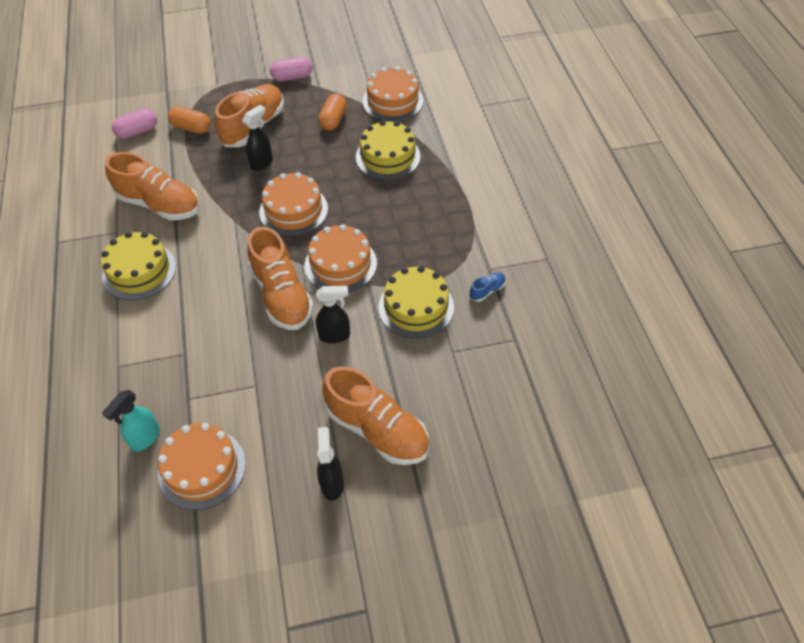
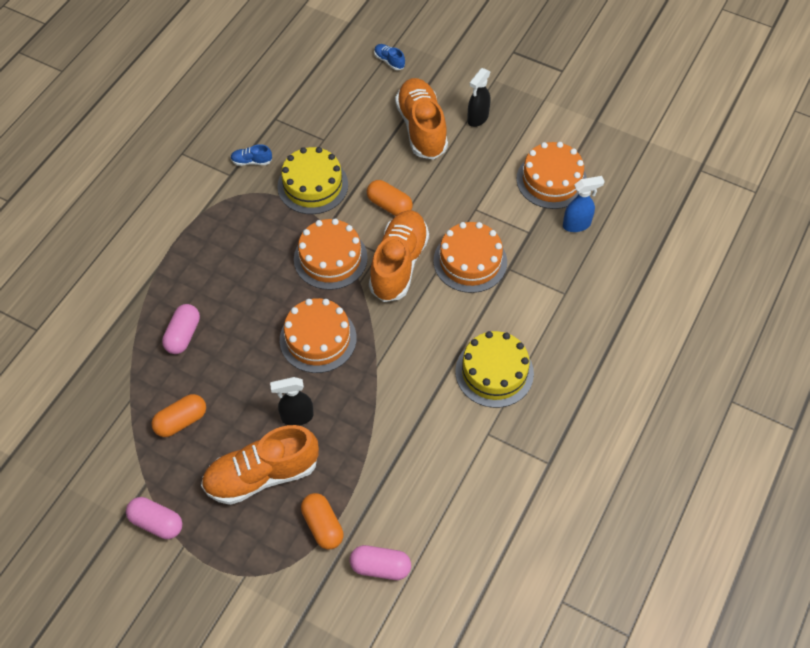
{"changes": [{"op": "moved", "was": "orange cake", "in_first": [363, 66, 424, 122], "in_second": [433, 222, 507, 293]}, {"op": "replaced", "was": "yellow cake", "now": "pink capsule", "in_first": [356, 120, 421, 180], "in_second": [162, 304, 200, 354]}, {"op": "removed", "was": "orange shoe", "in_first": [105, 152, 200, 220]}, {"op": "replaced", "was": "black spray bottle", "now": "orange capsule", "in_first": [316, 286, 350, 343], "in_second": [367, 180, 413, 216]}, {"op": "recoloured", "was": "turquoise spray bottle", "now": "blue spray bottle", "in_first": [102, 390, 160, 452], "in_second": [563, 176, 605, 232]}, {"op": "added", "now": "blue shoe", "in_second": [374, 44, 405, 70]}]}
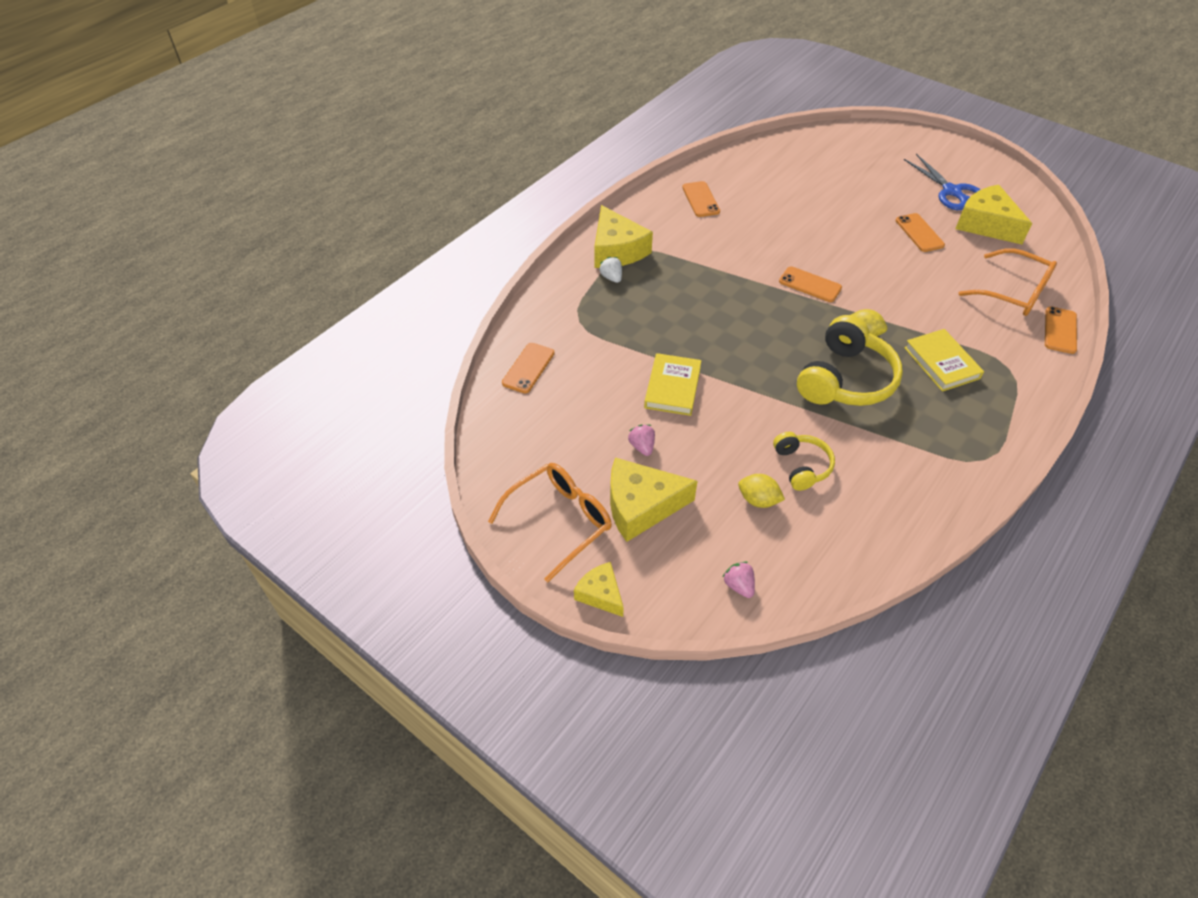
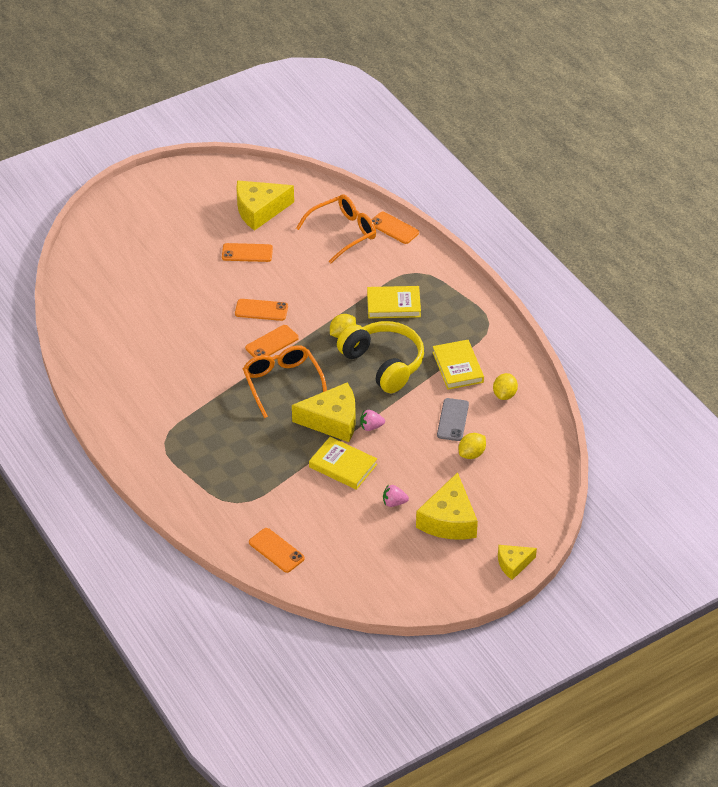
{"changes": [{"op": "removed", "was": "blue scissors", "in_first": [904, 154, 981, 210]}, {"op": "moved", "was": "orange phone", "in_first": [682, 181, 720, 217], "in_second": [235, 299, 288, 321]}, {"op": "moved", "was": "yellow cheese", "in_first": [594, 205, 653, 268], "in_second": [292, 383, 355, 442]}, {"op": "removed", "was": "white strawberry", "in_first": [599, 257, 622, 283]}, {"op": "replaced", "was": "yellow headphones", "now": "grey phone", "in_first": [773, 432, 835, 491], "in_second": [437, 398, 469, 441]}, {"op": "moved", "was": "orange glasses", "in_first": [488, 463, 612, 582], "in_second": [243, 345, 327, 418]}, {"op": "moved", "was": "pink strawberry", "in_first": [723, 562, 755, 598], "in_second": [360, 410, 385, 431]}, {"op": "added", "now": "yellow book", "in_second": [432, 340, 484, 390]}, {"op": "added", "now": "yellow lemon", "in_second": [493, 373, 518, 400]}]}
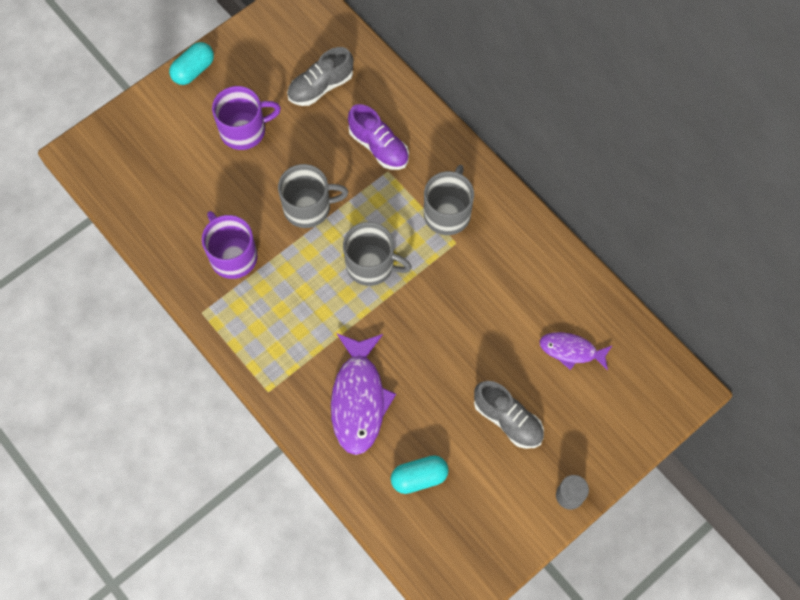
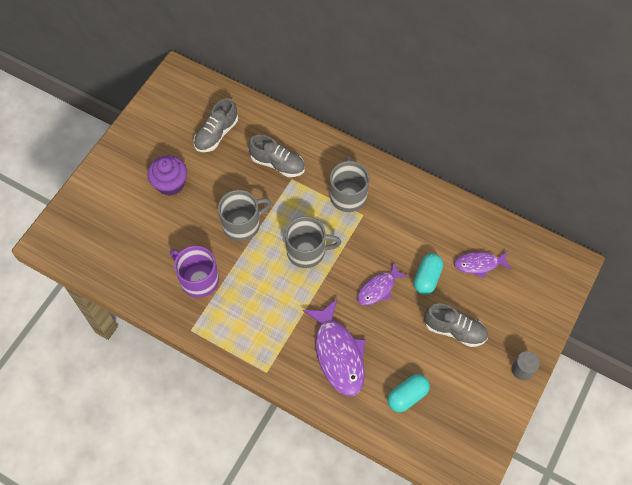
{"changes": [{"op": "moved", "was": "turquoise capsule", "in_first": [169, 42, 214, 85], "in_second": [414, 253, 443, 295]}, {"op": "replaced", "was": "purple mug", "now": "purple cupcake", "in_first": [212, 86, 281, 150], "in_second": [147, 155, 187, 196]}, {"op": "recoloured", "was": "purple shoe", "now": "grey shoe", "in_first": [348, 104, 409, 170], "in_second": [248, 135, 305, 177]}, {"op": "added", "now": "purple fish", "in_second": [357, 262, 408, 305]}]}
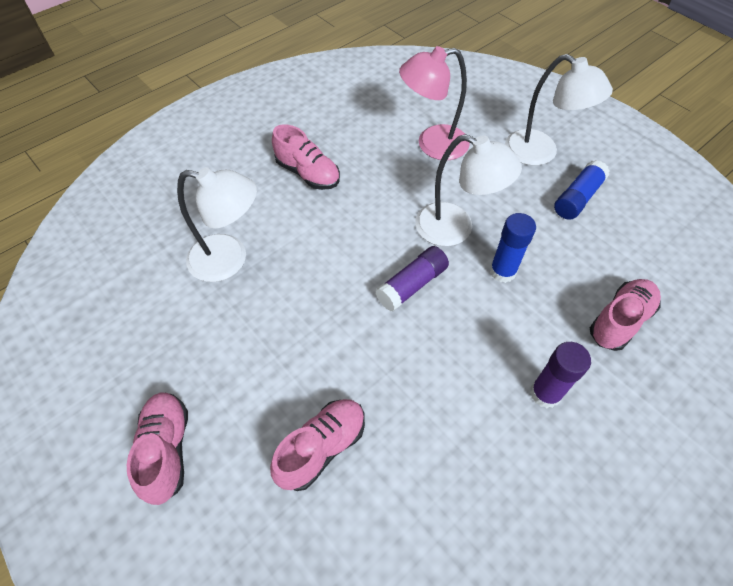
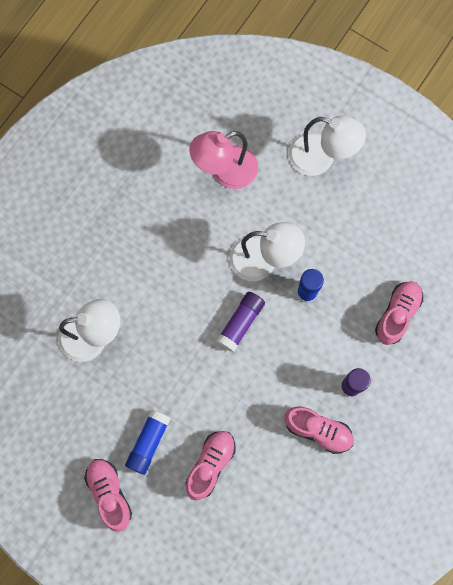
{"changes": [{"op": "moved", "was": "pink shoe", "in_first": [272, 124, 340, 190], "in_second": [284, 406, 354, 454]}, {"op": "moved", "was": "blue glue stick", "in_first": [554, 160, 610, 220], "in_second": [125, 409, 171, 475]}]}
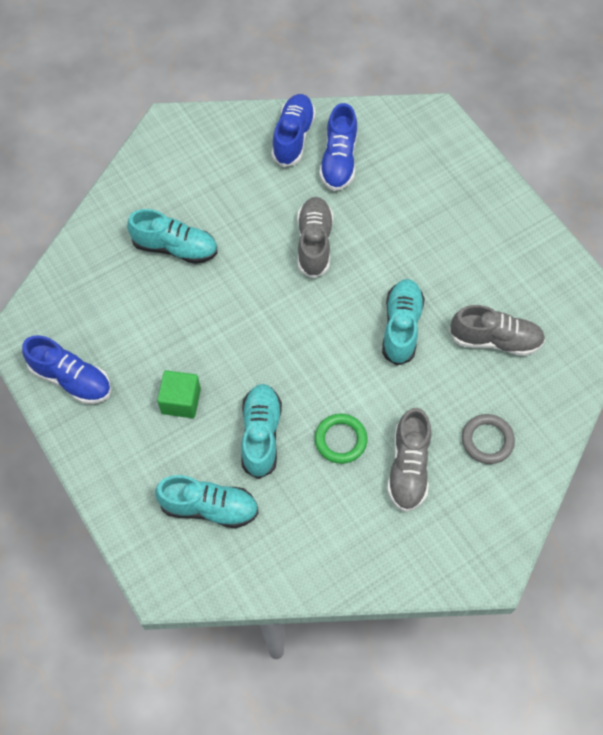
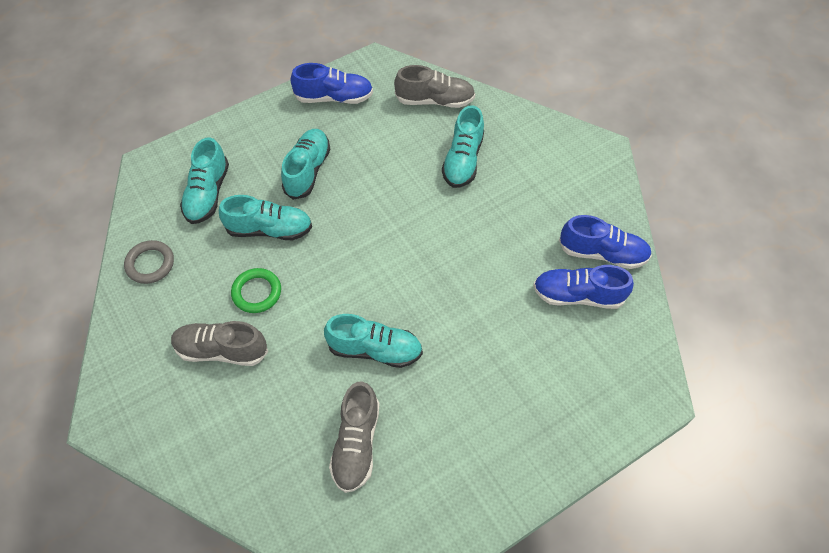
{"changes": [{"op": "moved", "was": "grey shoe", "in_first": [297, 197, 333, 279], "in_second": [394, 65, 475, 108]}, {"op": "turned", "was": "blue shoe", "in_first": [22, 335, 111, 404], "in_second": [290, 63, 373, 104], "clockwise": -120}, {"op": "replaced", "was": "green cube", "now": "turquoise shoe", "in_first": [157, 370, 201, 418], "in_second": [281, 129, 331, 200]}, {"op": "moved", "was": "grey ring", "in_first": [462, 414, 515, 464], "in_second": [124, 240, 174, 284]}]}
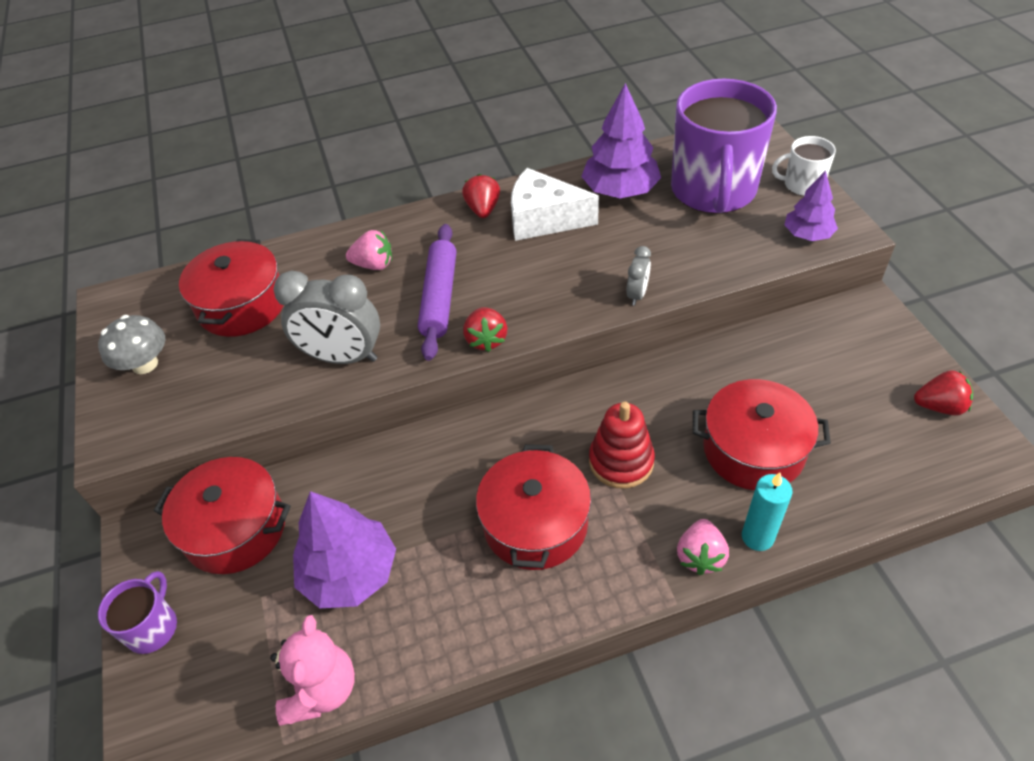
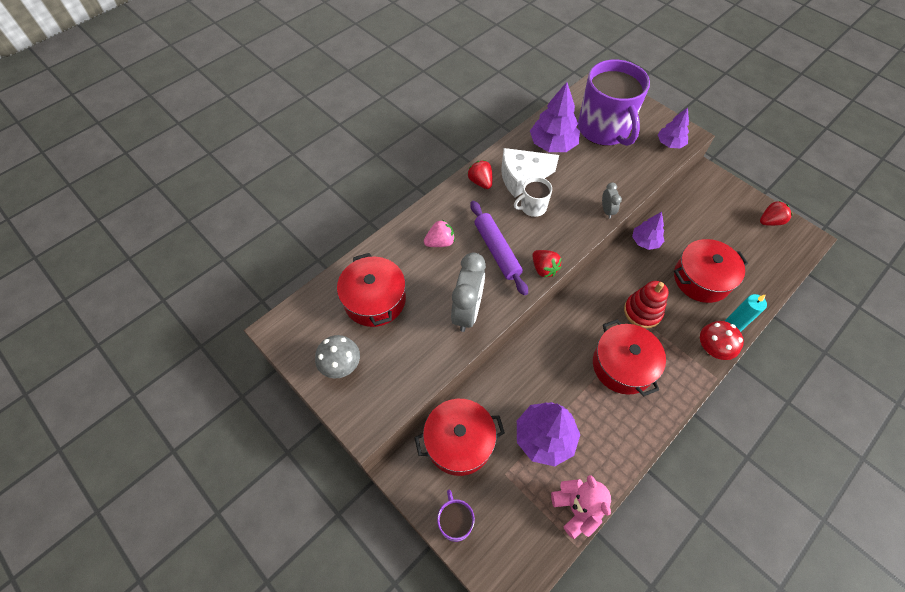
{"changes": [{"op": "moved", "was": "white mug", "in_first": [772, 136, 836, 196], "in_second": [514, 177, 552, 217]}, {"op": "turned", "was": "grey clock", "in_first": [273, 271, 380, 364], "in_second": [451, 253, 486, 332], "clockwise": -60}, {"op": "replaced", "was": "pink strawberry", "now": "red mushroom", "in_first": [677, 519, 729, 575], "in_second": [700, 321, 744, 360]}, {"op": "added", "now": "purple tree", "in_second": [632, 212, 664, 250]}]}
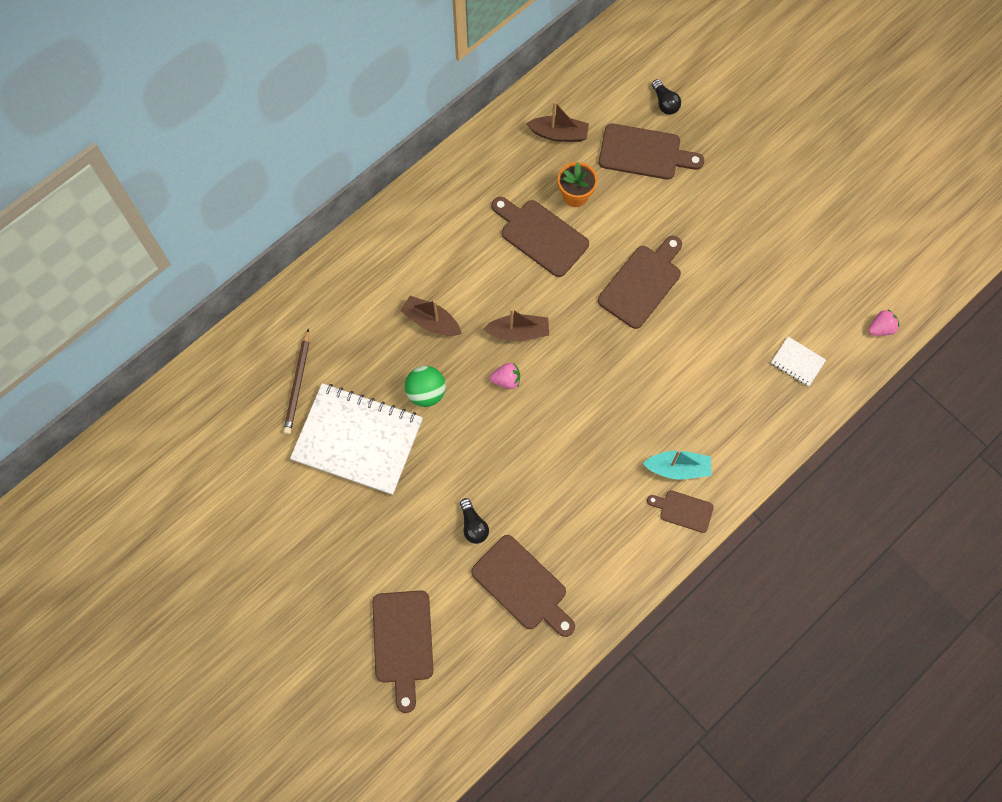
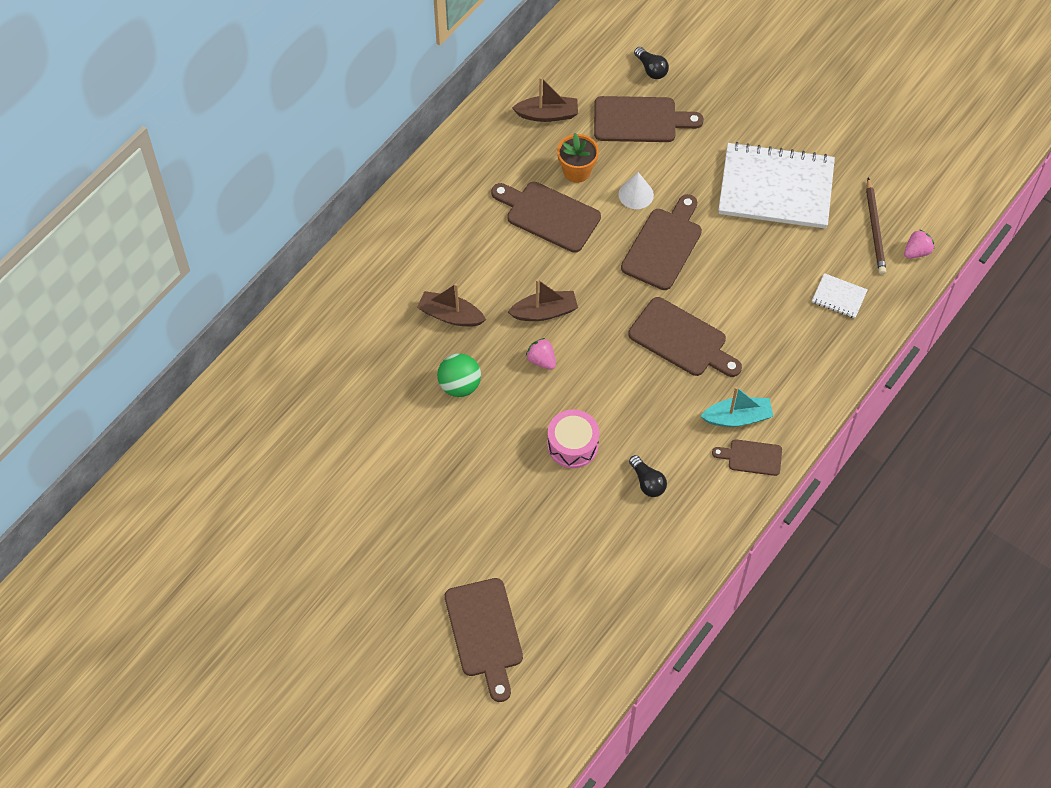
{"changes": [{"op": "moved", "was": "brown pencil", "in_first": [283, 328, 309, 434], "in_second": [866, 178, 886, 275]}, {"op": "turned", "was": "pink strawberry", "in_first": [490, 363, 520, 389], "in_second": [526, 338, 556, 370], "clockwise": -120}, {"op": "moved", "was": "white notebook", "in_first": [290, 383, 423, 495], "in_second": [718, 142, 835, 229]}, {"op": "moved", "was": "black light bulb", "in_first": [460, 498, 489, 544], "in_second": [629, 455, 667, 497]}, {"op": "moved", "was": "brown cutting board", "in_first": [471, 535, 575, 637], "in_second": [628, 297, 742, 377]}, {"op": "added", "now": "white cone", "in_second": [618, 172, 654, 209]}, {"op": "added", "now": "pink drum", "in_second": [547, 409, 599, 468]}]}
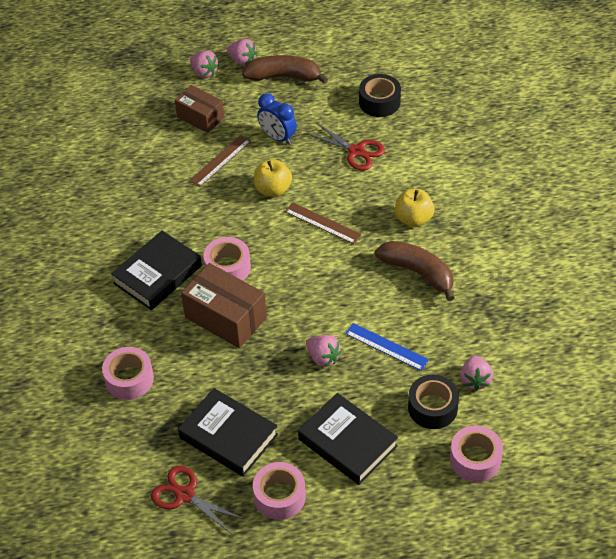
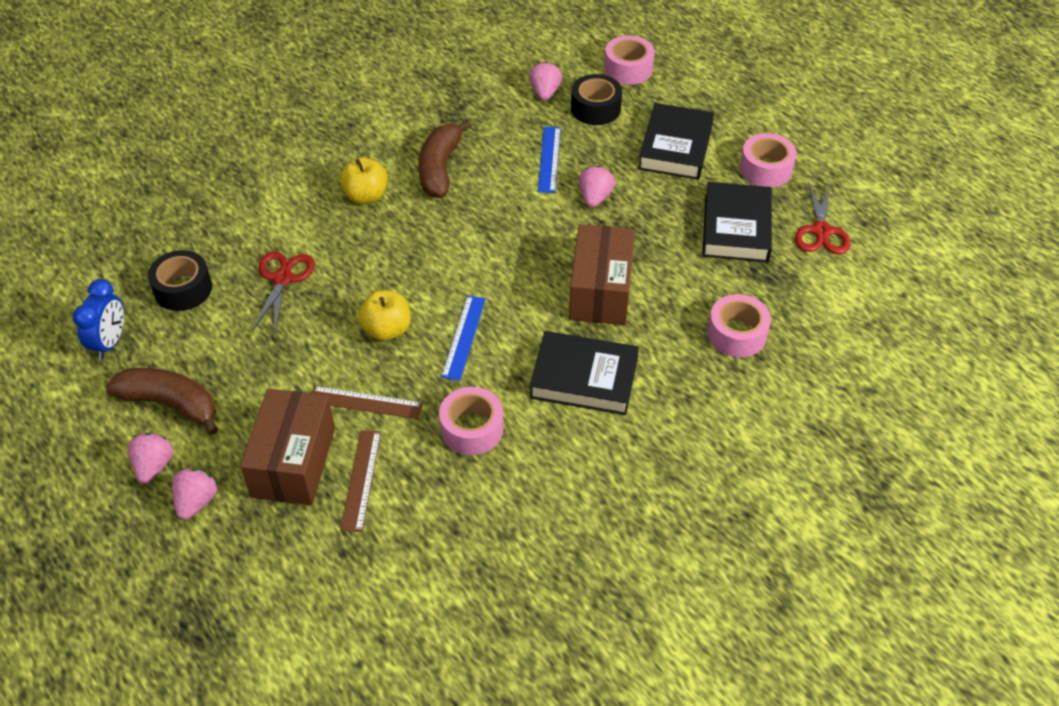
{"changes": [{"op": "turned", "was": "brown banana", "in_first": [242, 55, 328, 84], "in_second": [106, 368, 218, 435], "clockwise": 135}, {"op": "resized", "was": "brown box", "in_first": [175, 85, 224, 133], "in_second": [240, 389, 335, 505], "ratio": 1.52}, {"op": "moved", "was": "blue clock", "in_first": [257, 93, 297, 145], "in_second": [73, 279, 124, 359]}, {"op": "moved", "was": "brown ruler", "in_first": [285, 202, 362, 244], "in_second": [341, 430, 381, 532]}, {"op": "moved", "was": "pink tape", "in_first": [203, 237, 251, 281], "in_second": [439, 387, 503, 455]}, {"op": "turned", "was": "pink strawberry", "in_first": [460, 355, 493, 391], "in_second": [529, 62, 562, 101], "clockwise": -60}, {"op": "added", "now": "blue ruler", "in_second": [441, 295, 486, 381]}]}
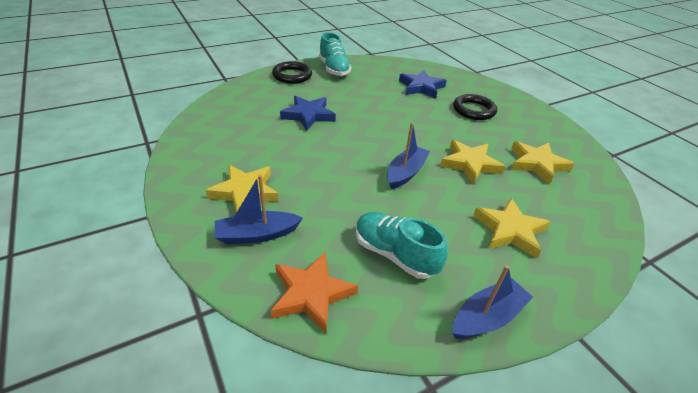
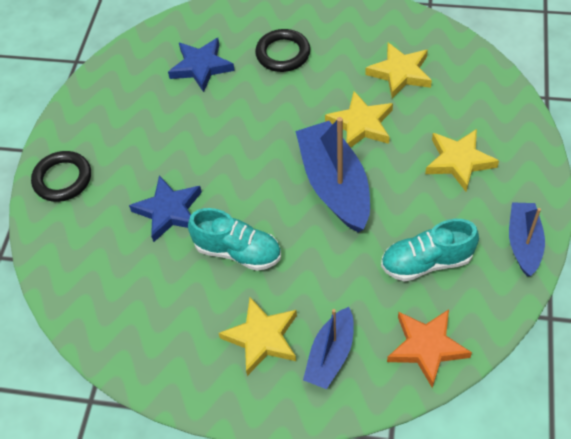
{"changes": [{"op": "moved", "was": "turquoise shoe", "in_first": [319, 32, 351, 76], "in_second": [188, 208, 281, 271]}, {"op": "resized", "was": "blue boat", "in_first": [387, 122, 430, 189], "in_second": [296, 117, 370, 232], "ratio": 1.68}]}
